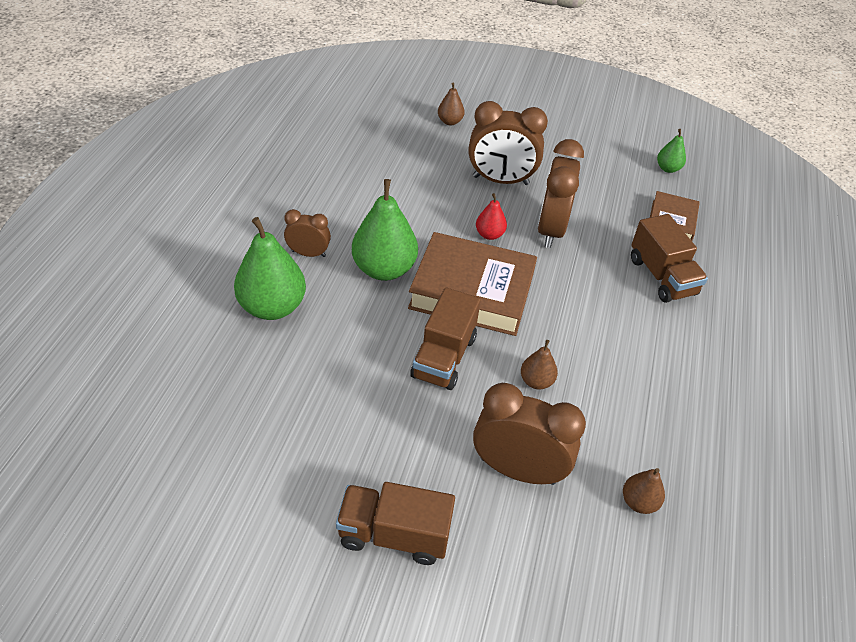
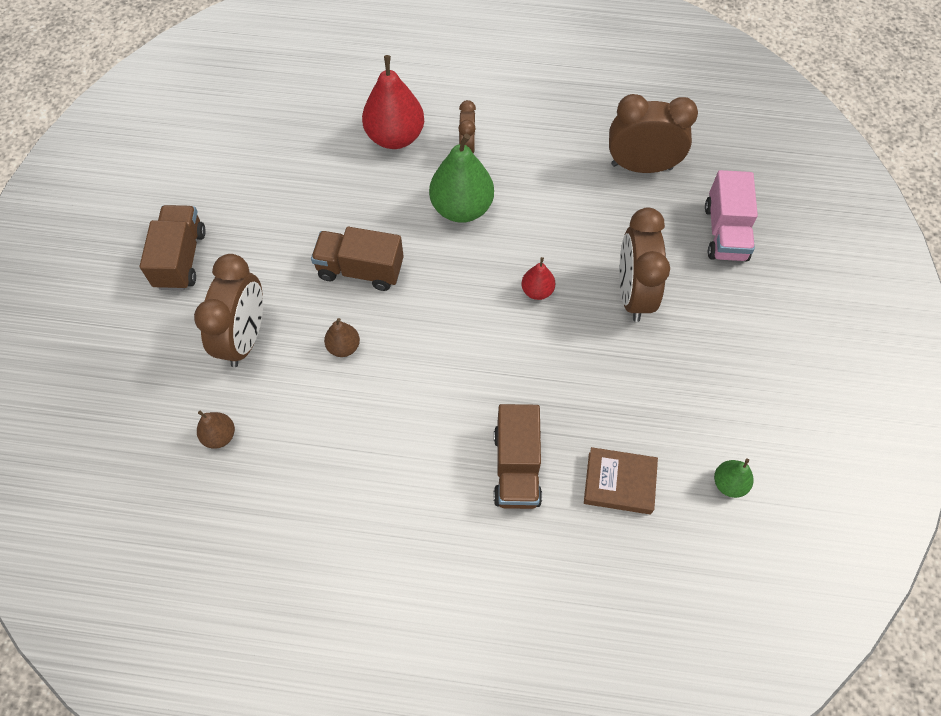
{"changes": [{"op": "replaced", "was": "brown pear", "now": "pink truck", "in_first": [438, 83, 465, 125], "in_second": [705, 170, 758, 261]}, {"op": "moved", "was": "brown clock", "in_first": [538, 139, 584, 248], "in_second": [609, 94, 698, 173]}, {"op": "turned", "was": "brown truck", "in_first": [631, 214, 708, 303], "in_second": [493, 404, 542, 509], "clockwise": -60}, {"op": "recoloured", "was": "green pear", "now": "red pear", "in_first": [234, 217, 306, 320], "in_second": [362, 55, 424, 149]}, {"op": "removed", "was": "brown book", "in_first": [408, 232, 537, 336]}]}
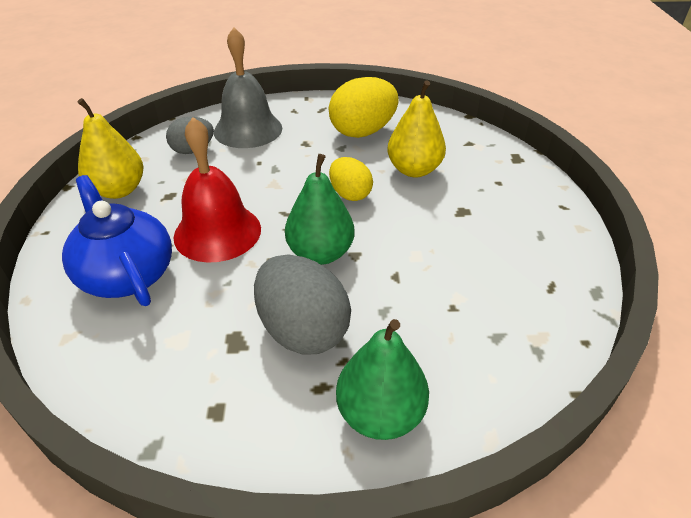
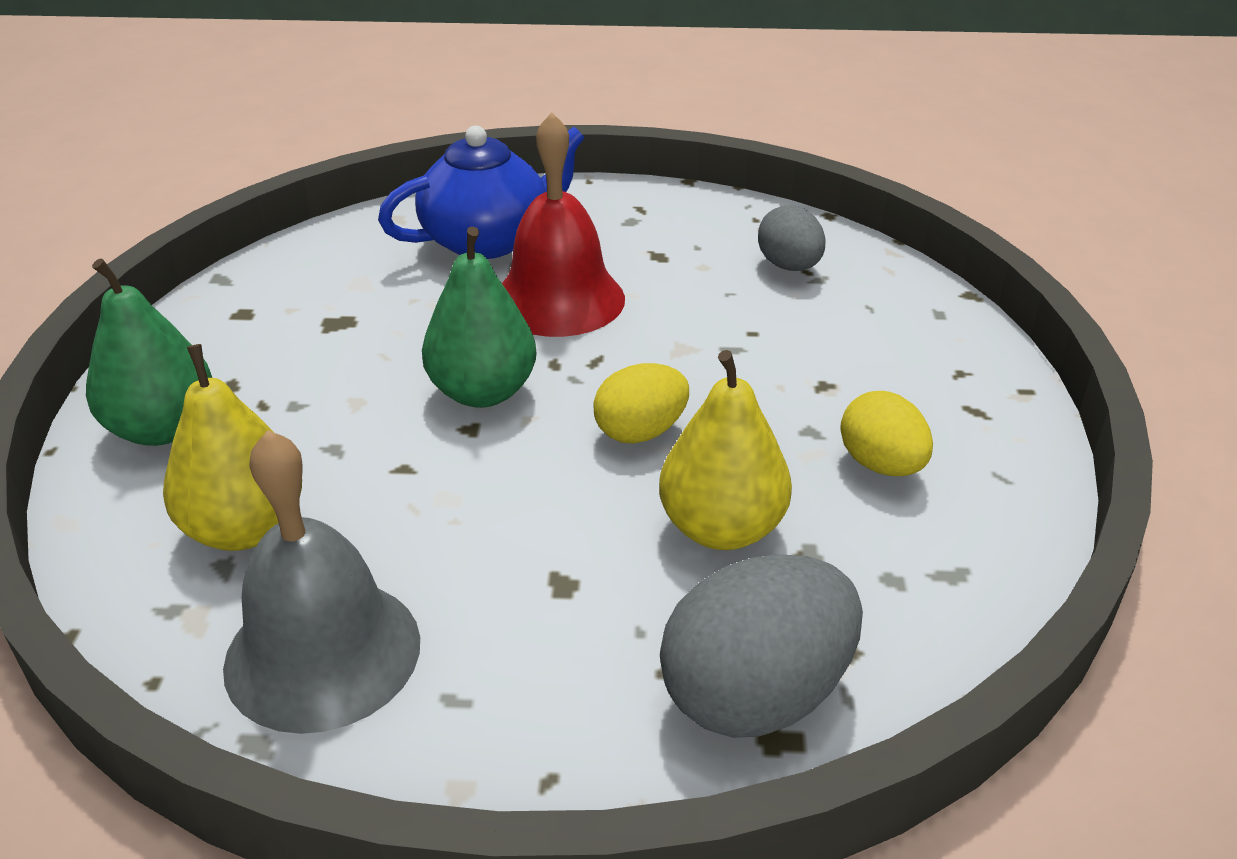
{"changes": [{"op": "moved", "was": "grey bell", "in_first": [214, 27, 282, 148], "in_second": [223, 430, 420, 734]}, {"op": "resized", "was": "yellow egg", "in_first": [329, 77, 399, 138], "in_second": [840, 391, 933, 476], "ratio": 0.61}, {"op": "moved", "was": "yellow pear", "in_first": [77, 98, 144, 199], "in_second": [163, 344, 302, 551]}, {"op": "moved", "was": "grey egg", "in_first": [254, 254, 351, 355], "in_second": [660, 555, 863, 738]}]}
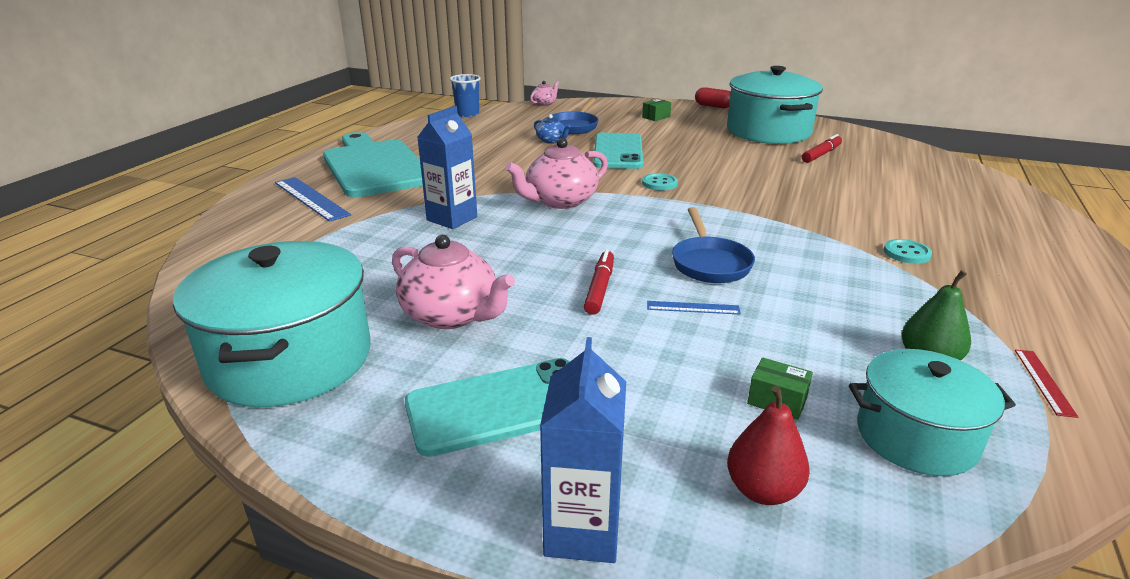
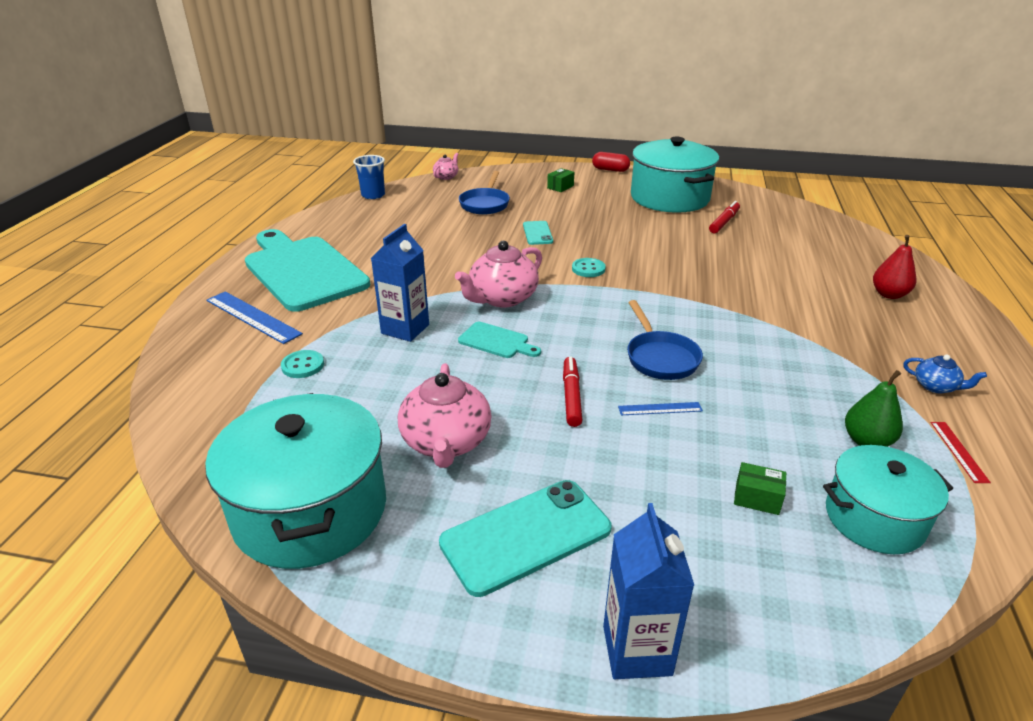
{"changes": [{"op": "moved", "was": "blue teapot", "in_first": [534, 114, 571, 144], "in_second": [904, 355, 987, 393]}, {"op": "resized", "was": "turquoise phone", "in_first": [593, 133, 643, 169], "in_second": [523, 221, 553, 245], "ratio": 0.55}, {"op": "turned", "was": "pink teapot", "in_first": [392, 235, 515, 329], "in_second": [398, 363, 491, 468], "clockwise": 60}, {"op": "moved", "was": "turquoise button", "in_first": [884, 239, 932, 264], "in_second": [281, 350, 324, 378]}, {"op": "moved", "was": "red pear", "in_first": [727, 386, 810, 505], "in_second": [873, 235, 916, 299]}, {"op": "added", "now": "turquoise cutting board", "in_second": [458, 322, 541, 358]}]}
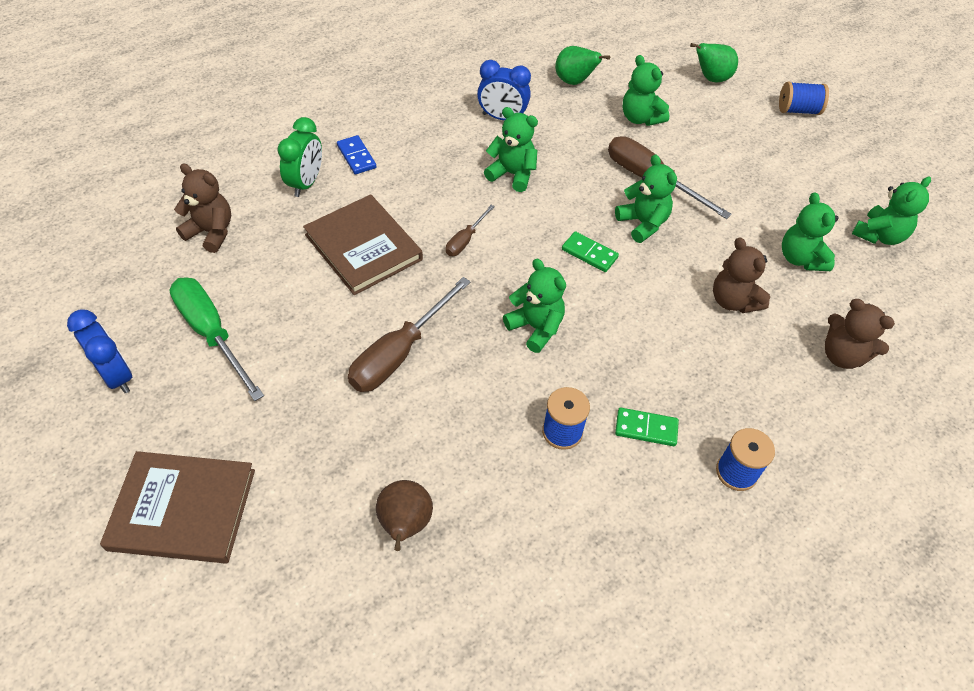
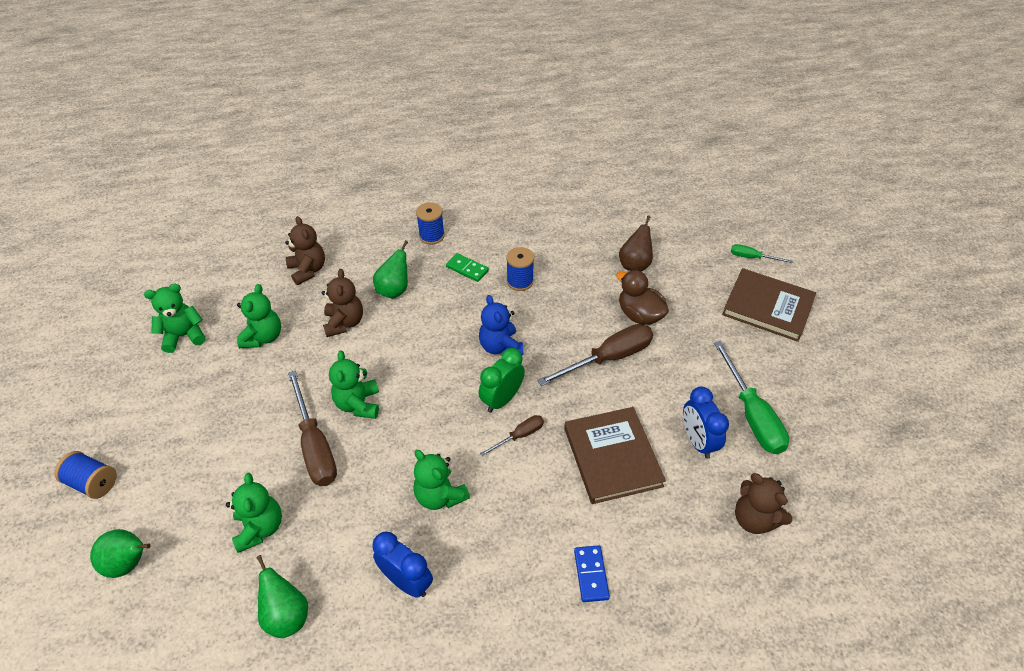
{"changes": [{"op": "moved", "was": "green clock", "in_first": [277, 117, 322, 197], "in_second": [479, 348, 525, 413]}, {"op": "removed", "was": "green domino", "in_first": [562, 231, 619, 272]}, {"op": "recoloured", "was": "green teddy bear", "now": "blue teddy bear", "in_first": [503, 259, 566, 353], "in_second": [479, 295, 523, 355]}, {"op": "moved", "was": "blue clock", "in_first": [67, 310, 132, 393], "in_second": [683, 386, 729, 459]}, {"op": "added", "now": "green pear", "in_second": [373, 240, 408, 298]}, {"op": "added", "now": "green screwdriver", "in_second": [731, 244, 793, 263]}, {"op": "added", "now": "brown duck", "in_second": [616, 270, 669, 325]}]}
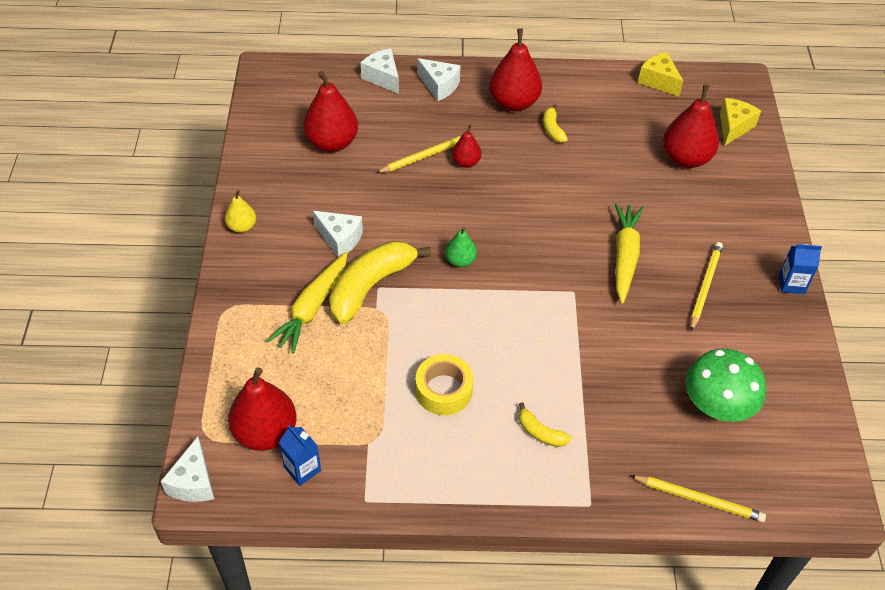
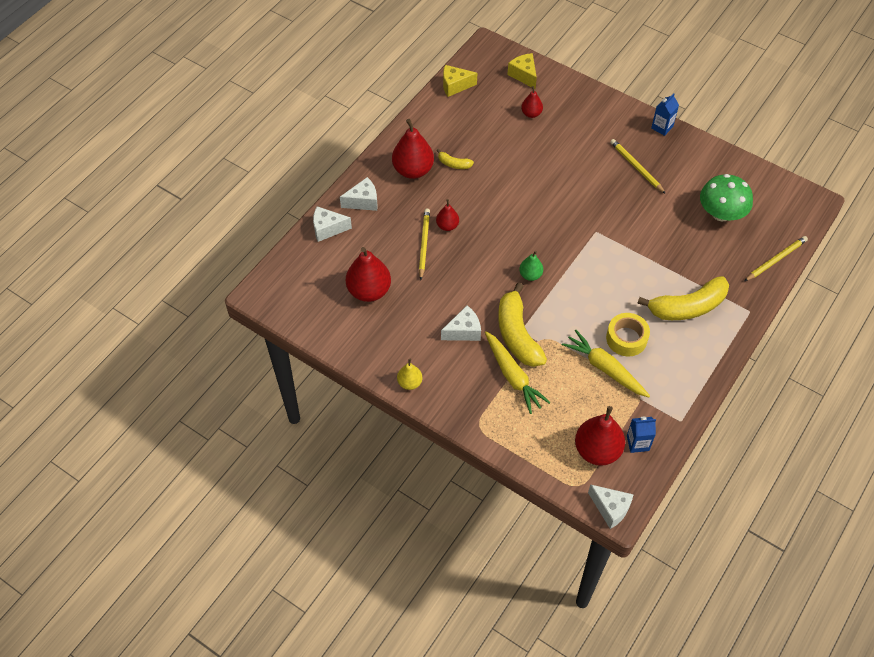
{"changes": [{"op": "resized", "was": "red pear", "in_first": [663, 85, 719, 168], "in_second": [521, 86, 543, 118], "ratio": 0.53}, {"op": "moved", "was": "yellow carrot", "in_first": [615, 203, 644, 304], "in_second": [562, 330, 650, 397]}, {"op": "resized", "was": "yellow banana", "in_first": [519, 402, 571, 447], "in_second": [637, 276, 729, 320], "ratio": 2.17}]}
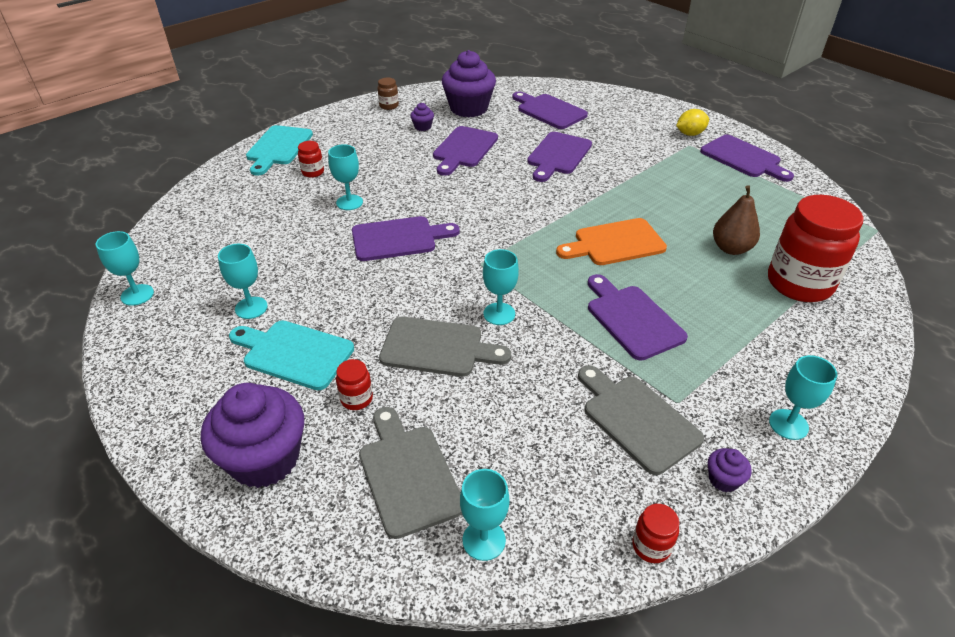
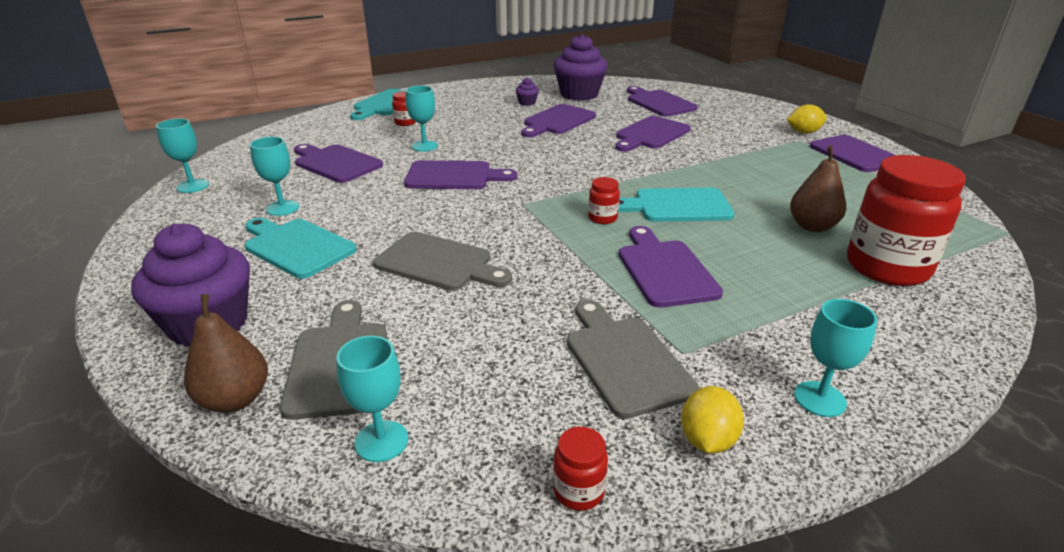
{"changes": [{"op": "removed", "was": "brown jar", "in_first": [378, 78, 399, 110]}, {"op": "recoloured", "was": "orange cutting board", "now": "turquoise cutting board", "in_first": [556, 218, 667, 265], "in_second": [618, 188, 735, 222]}, {"op": "removed", "was": "turquoise goblet", "in_first": [483, 249, 519, 325]}, {"op": "moved", "was": "red jar", "in_first": [336, 359, 373, 410], "in_second": [588, 177, 620, 224]}, {"op": "replaced", "was": "purple cupcake", "now": "yellow lemon", "in_first": [708, 448, 752, 492], "in_second": [681, 386, 744, 453]}, {"op": "added", "now": "purple cutting board", "in_second": [294, 144, 383, 183]}, {"op": "added", "now": "brown pear", "in_second": [184, 294, 268, 413]}]}
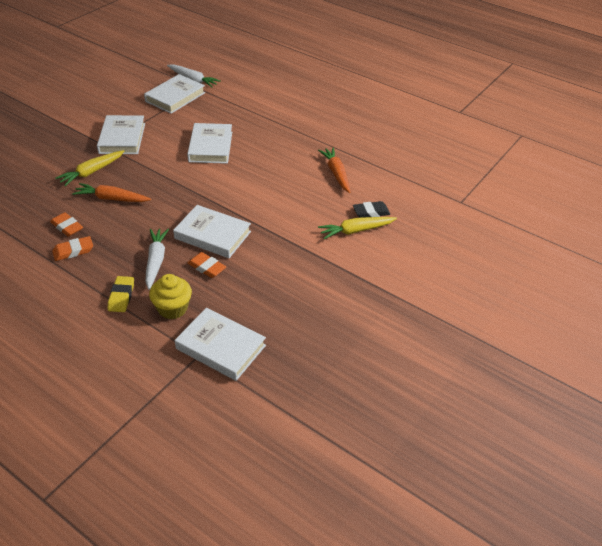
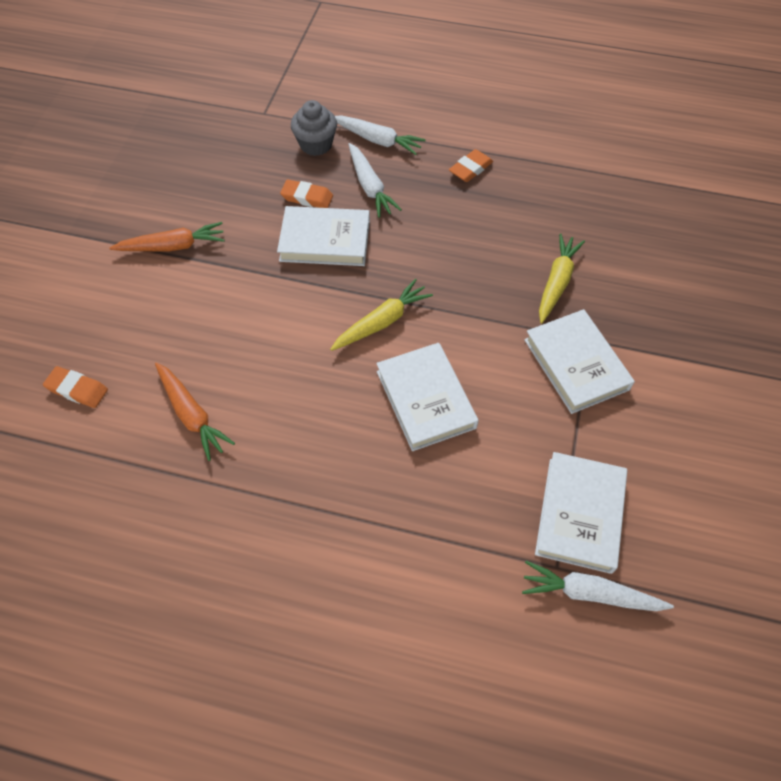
{"changes": [{"op": "moved", "was": "orange carrot", "in_first": [72, 183, 151, 202], "in_second": [109, 222, 225, 251]}, {"op": "removed", "was": "black eraser", "in_first": [353, 201, 390, 218]}, {"op": "moved", "was": "orange eraser", "in_first": [50, 212, 83, 237], "in_second": [43, 366, 108, 408]}, {"op": "moved", "was": "yellow carrot", "in_first": [318, 217, 397, 239], "in_second": [330, 279, 433, 351]}, {"op": "recoloured", "was": "yellow cupcake", "now": "grey cupcake", "in_first": [149, 274, 192, 319], "in_second": [291, 100, 337, 156]}, {"op": "replaced", "was": "yellow eraser", "now": "white carrot", "in_first": [108, 276, 134, 312], "in_second": [335, 115, 426, 155]}, {"op": "removed", "was": "white book", "in_first": [175, 307, 266, 381]}]}
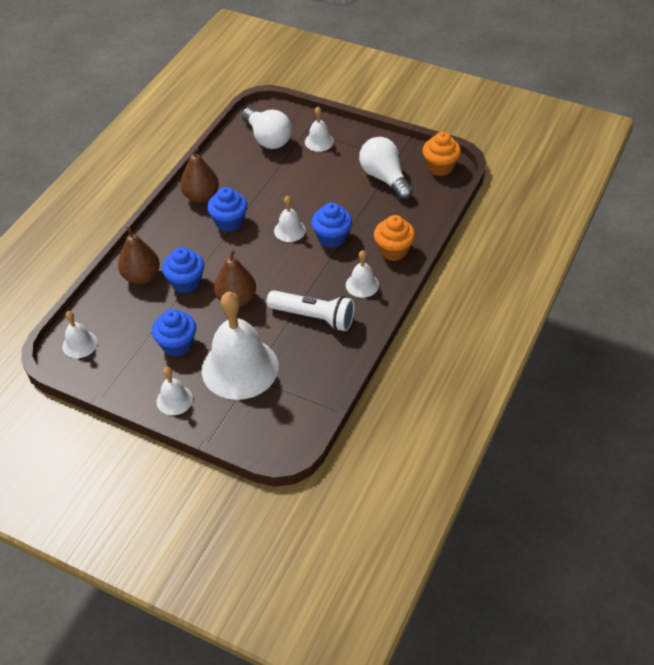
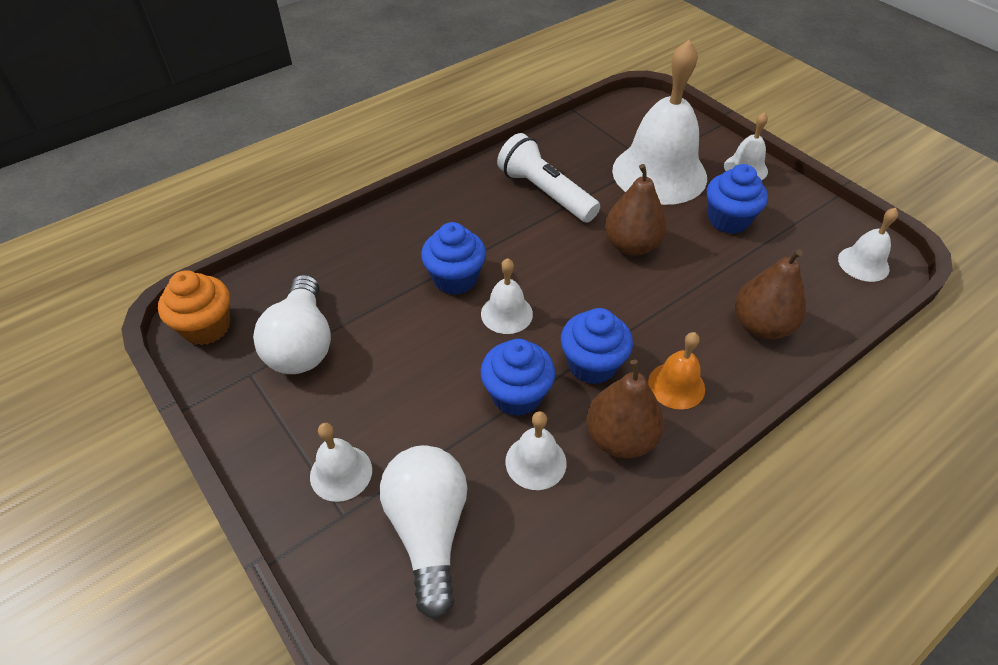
{"changes": [{"op": "removed", "was": "orange cupcake", "in_first": [374, 215, 415, 261]}, {"op": "moved", "was": "blue cupcake", "in_first": [162, 247, 204, 293], "in_second": [481, 339, 555, 416]}, {"op": "moved", "was": "white bell", "in_first": [346, 250, 379, 298], "in_second": [505, 411, 567, 490]}, {"op": "added", "now": "orange bell", "in_second": [648, 332, 705, 410]}]}
